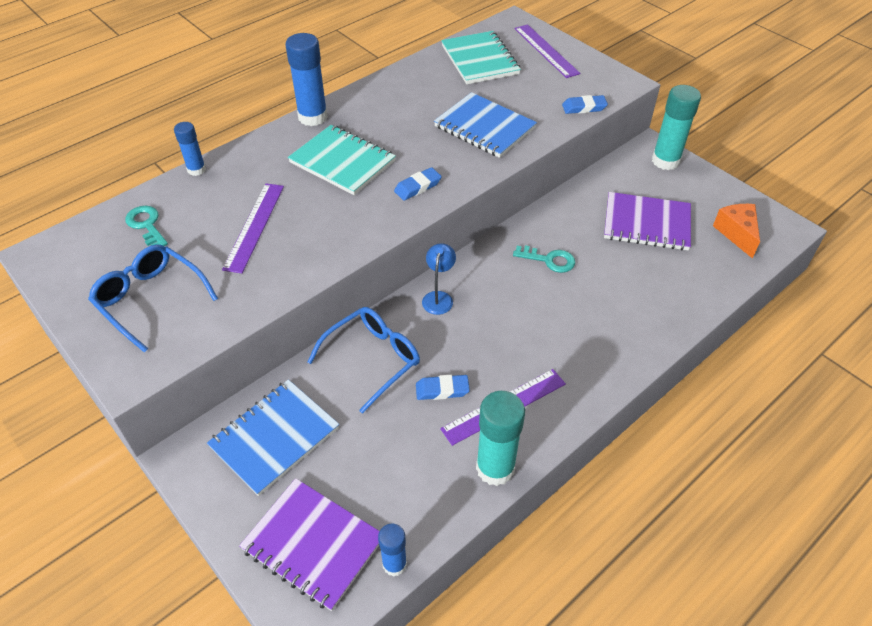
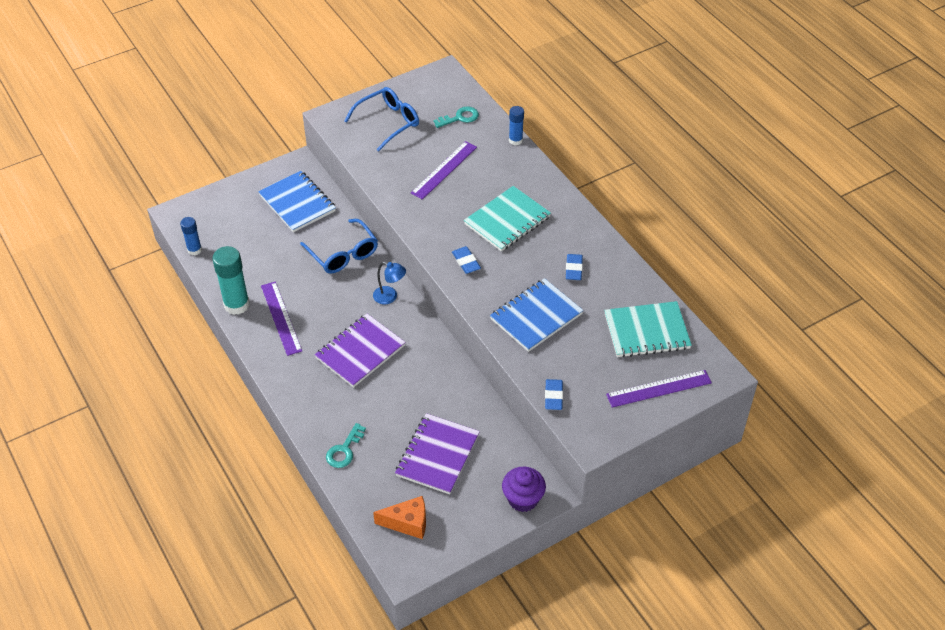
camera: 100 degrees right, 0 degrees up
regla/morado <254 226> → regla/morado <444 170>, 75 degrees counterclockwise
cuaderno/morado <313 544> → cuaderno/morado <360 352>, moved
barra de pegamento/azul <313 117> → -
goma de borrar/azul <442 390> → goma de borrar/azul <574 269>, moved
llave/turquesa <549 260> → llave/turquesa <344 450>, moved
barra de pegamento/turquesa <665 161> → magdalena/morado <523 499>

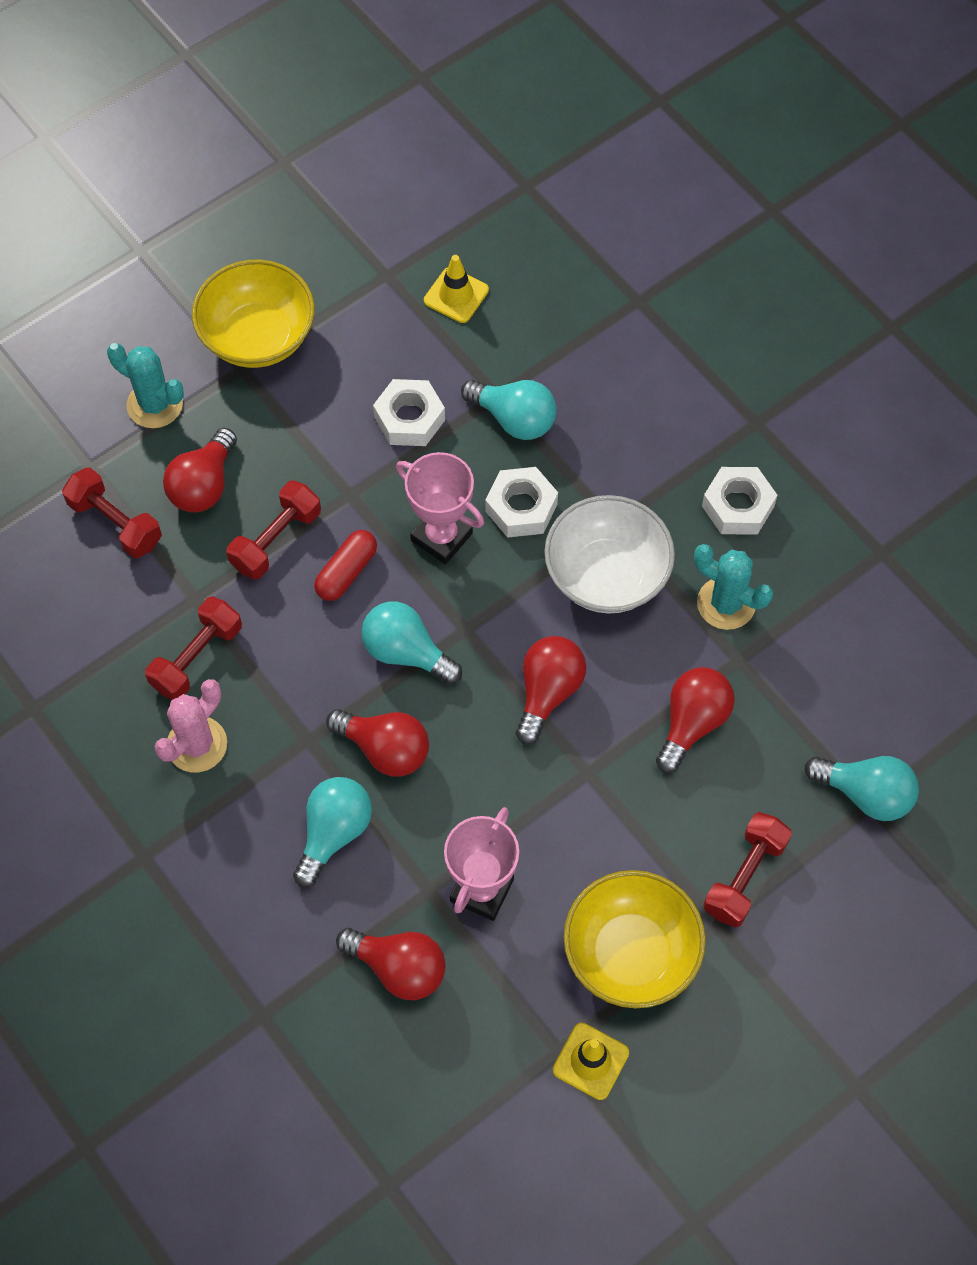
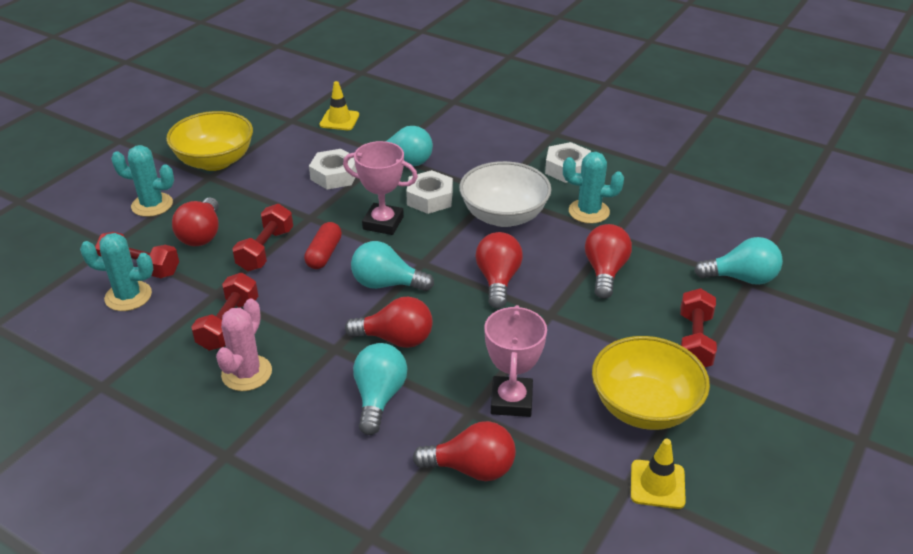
camera: 20 degrees left, 25 degrees down
- → cactus/turquesa <128 296>

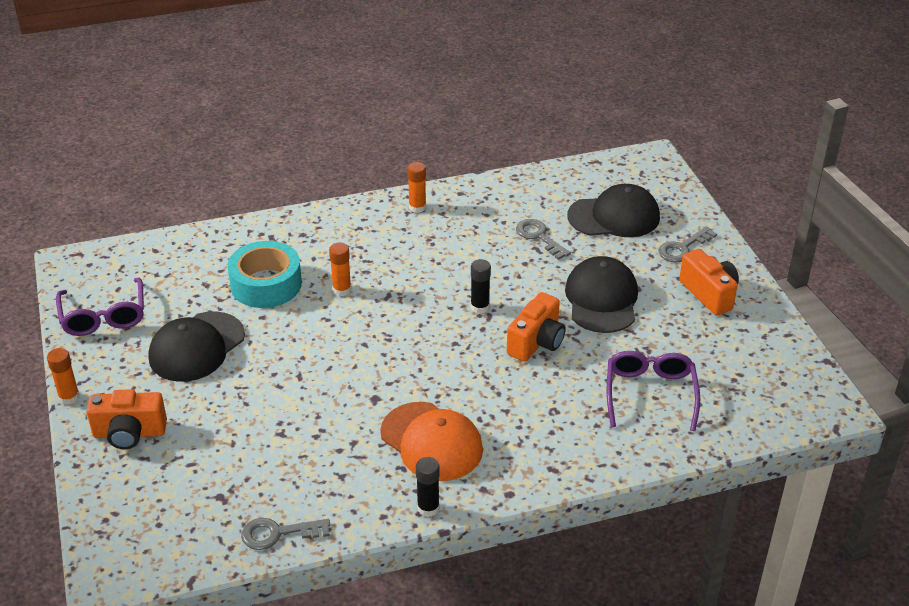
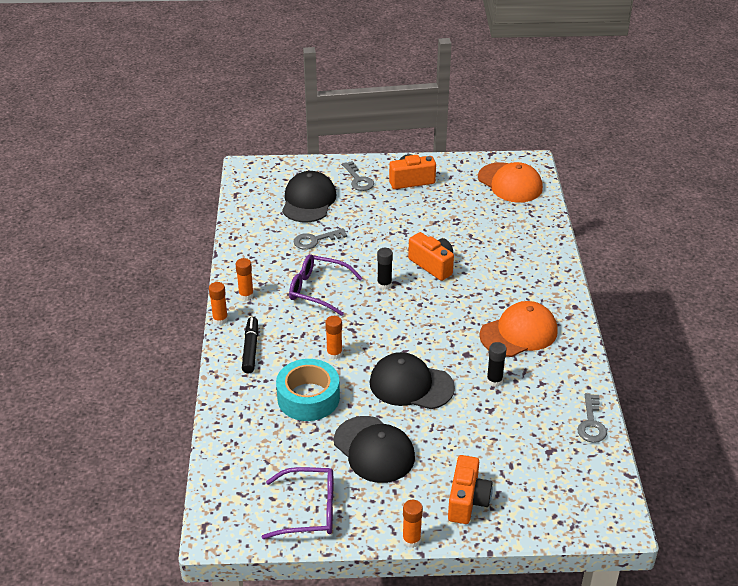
camera: 75 degrees left, 0 degrees up
barra de pegamento/negro <428 508> → barra de pegamento/negro <494 381>, moved
gorra/negro <601 299> → gorra/negro <411 385>, moved
gafas/morado <650 394> → gafas/morado <318 290>, moved
- → barra de pegamento/naranja <220 319>
- → rotulador/negro <251 349>
- → gorra/naranja <510 183>

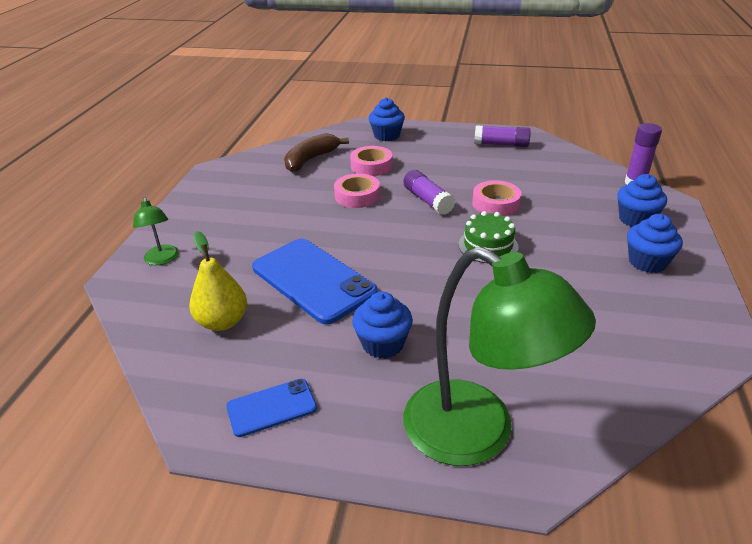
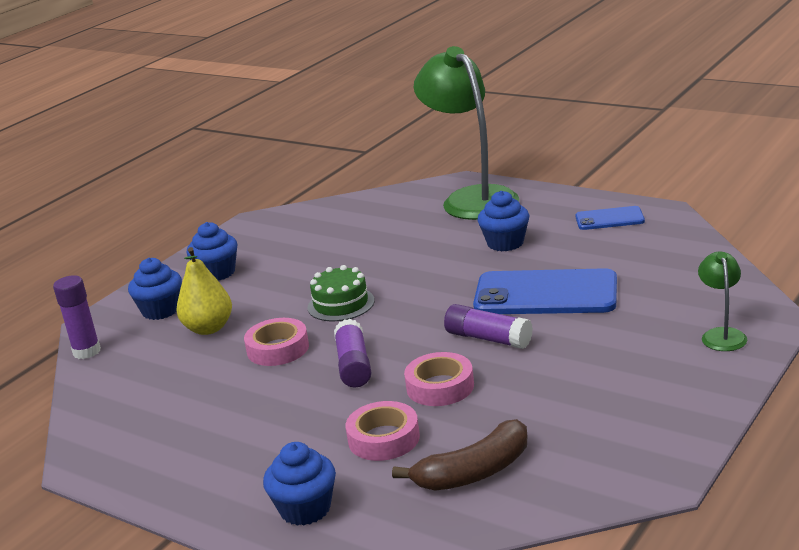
camera: 155 degrees left, 10 degrees down
pera/amarillo <223 322> → pera/amarillo <208 328>, moved
móvil/azul <313 280> → móvil/azul <545 294>, 60 degrees counterclockwise
barra de pegamento/morado <501 144> → barra de pegamento/morado <488 338>, moved

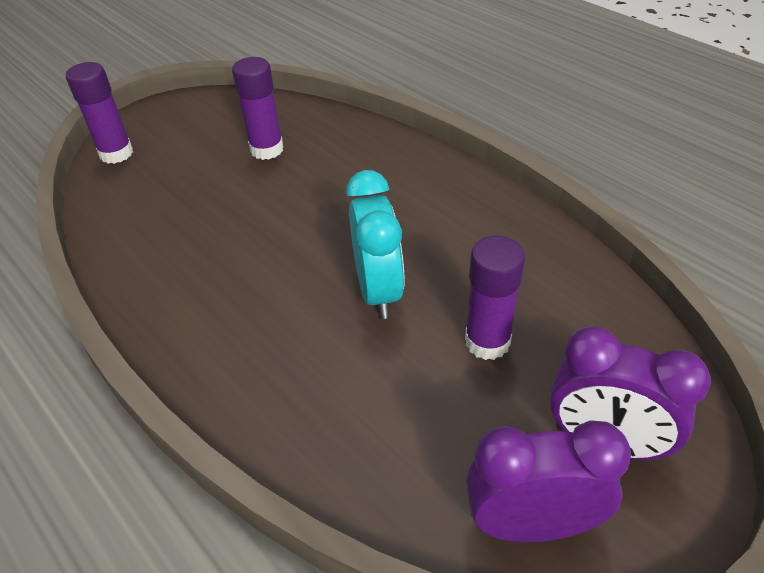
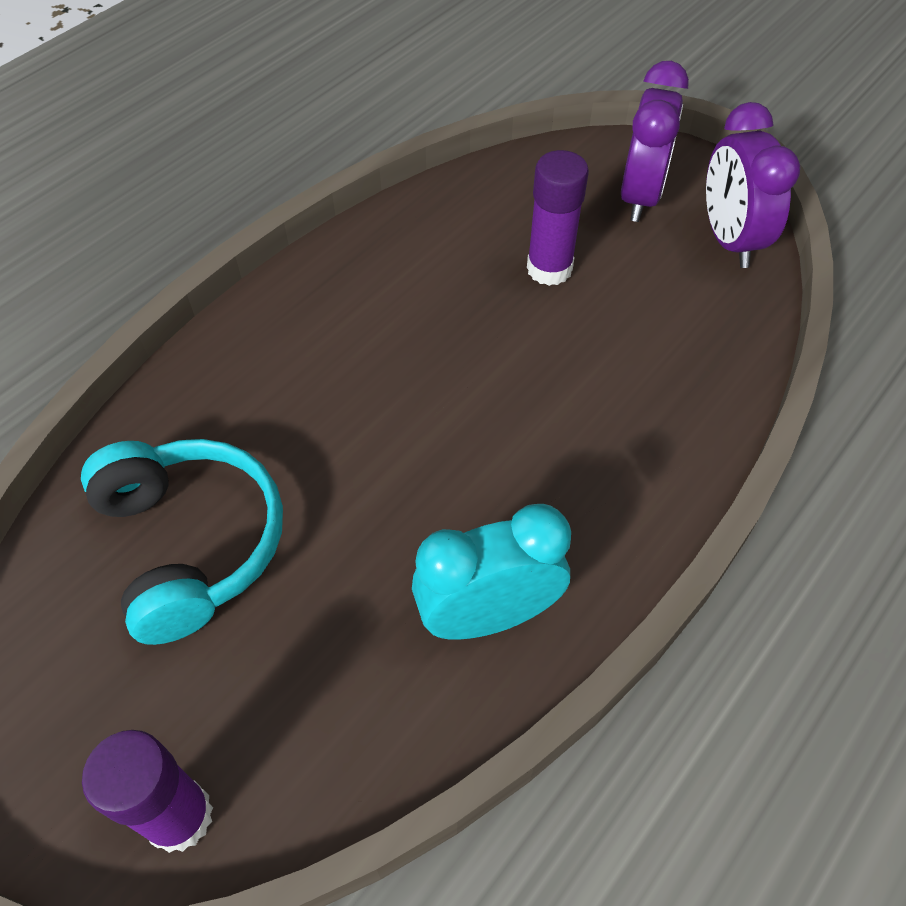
camera: 100 degrees left, 10 degrees up
barra de pegamento/morado <267 149> → auriculares/turquesa <192 543>
despertador/turquesa <378 291> → despertador/turquesa <488 615>, moved

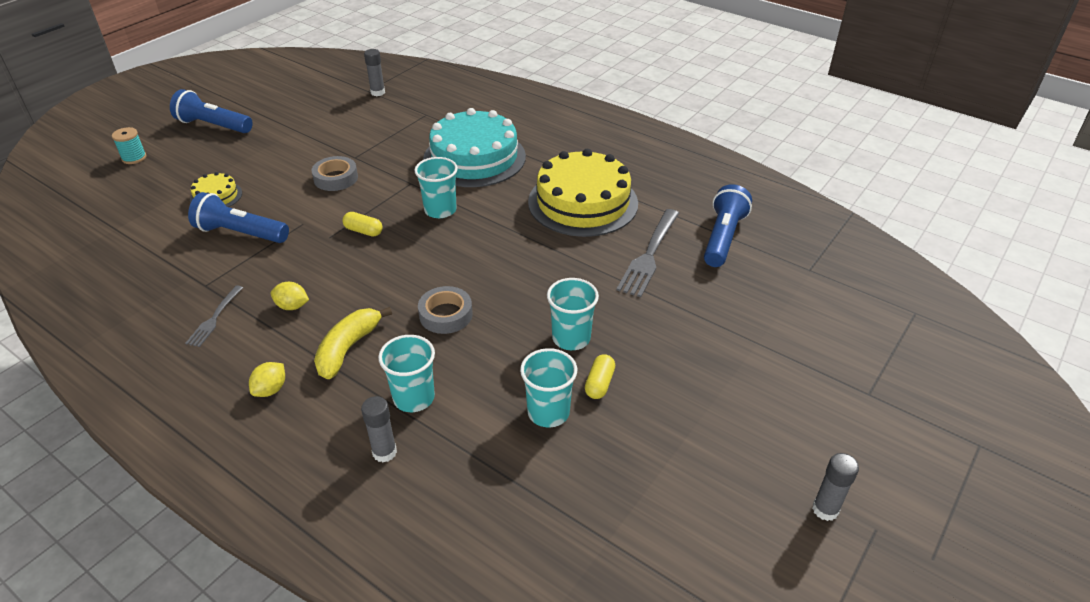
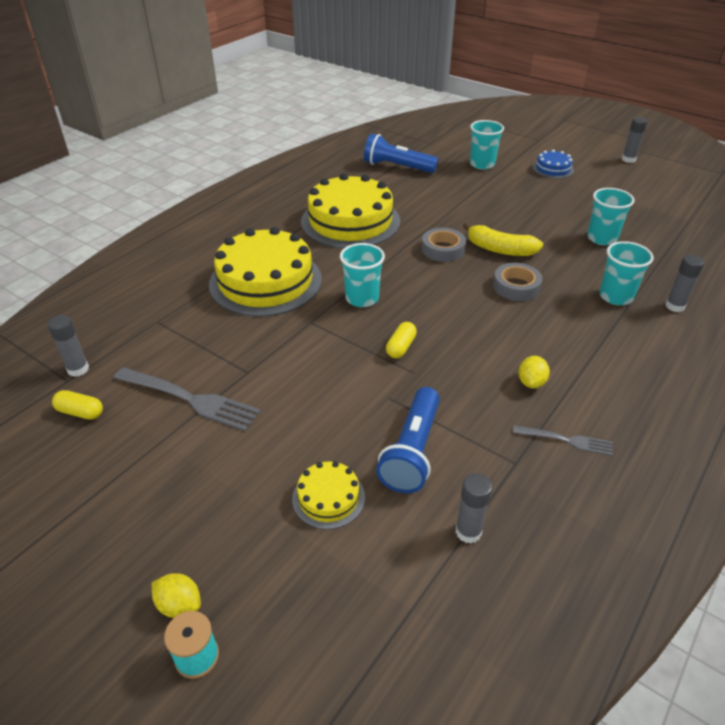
camera: 90 degrees left, 0 degrees up
lámpara de mano/azul <213 125> → -
limón/amarillo <271 389> → limón/amarillo <179 605>, moved
cinta adhesiva/gris <336 178> → cinta adhesiva/gris <443 249>, moved
plátano/amarillo <348 348> → plátano/amarillo <500 249>, moved
tarta/turquesa <474 158> → tarta/amarillo <265 281>
vaso/turquesa <571 338> → vaso/turquesa <482 164>, moved
cápsula/amarillo <599 383> → cápsula/amarillo <80 412>, moved
tenedor/gris <649 255> → tenedor/gris <190 399>, moved
- → barra de pegamento/gris <468 532>
- → tarta/azul <553 169>

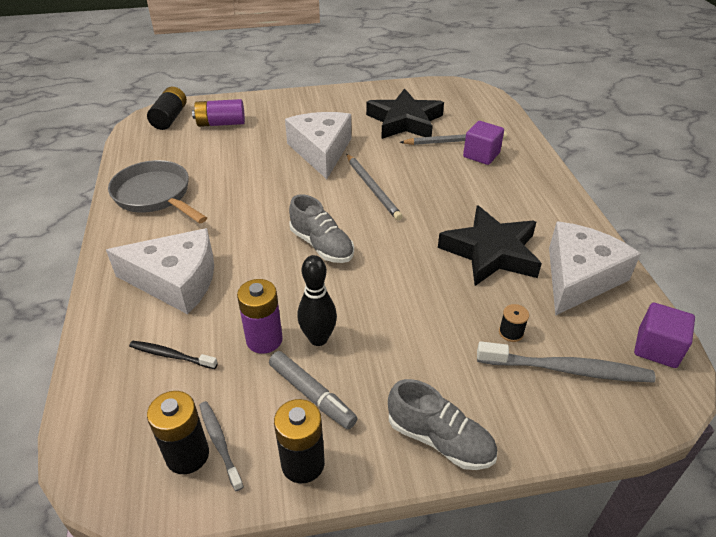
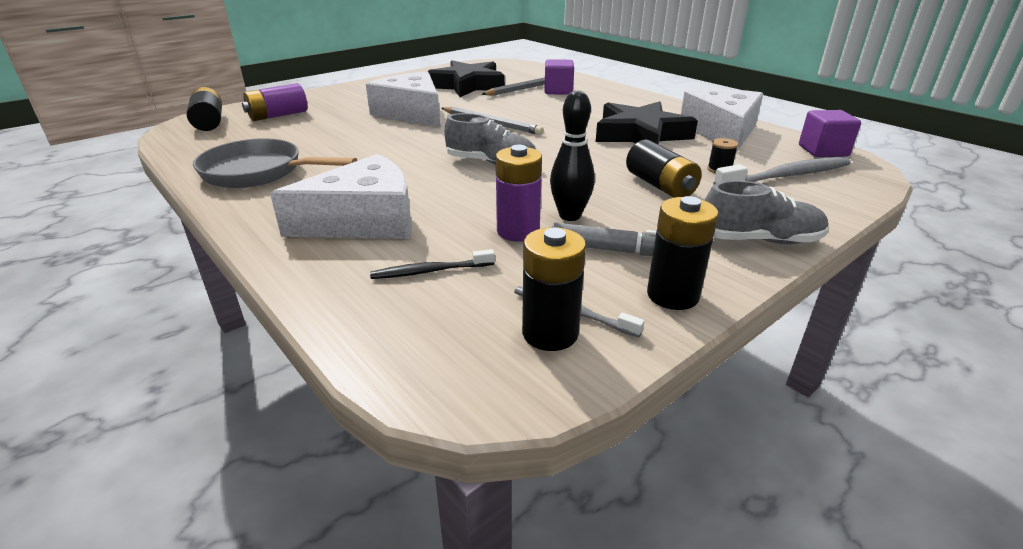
camera: 30 degrees left, 10 degrees down
- → pila/negro <660 186>

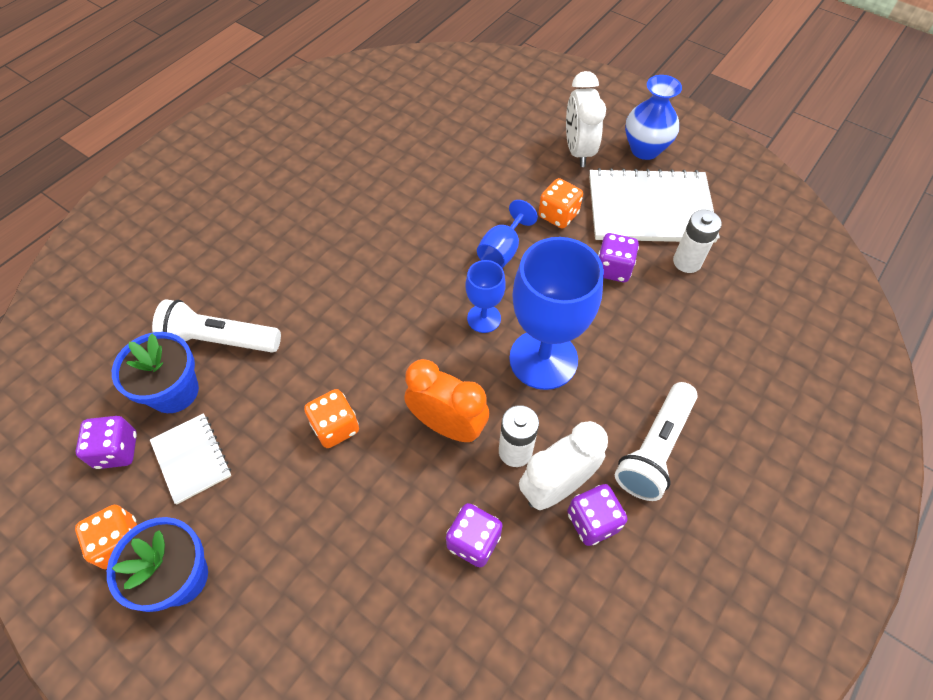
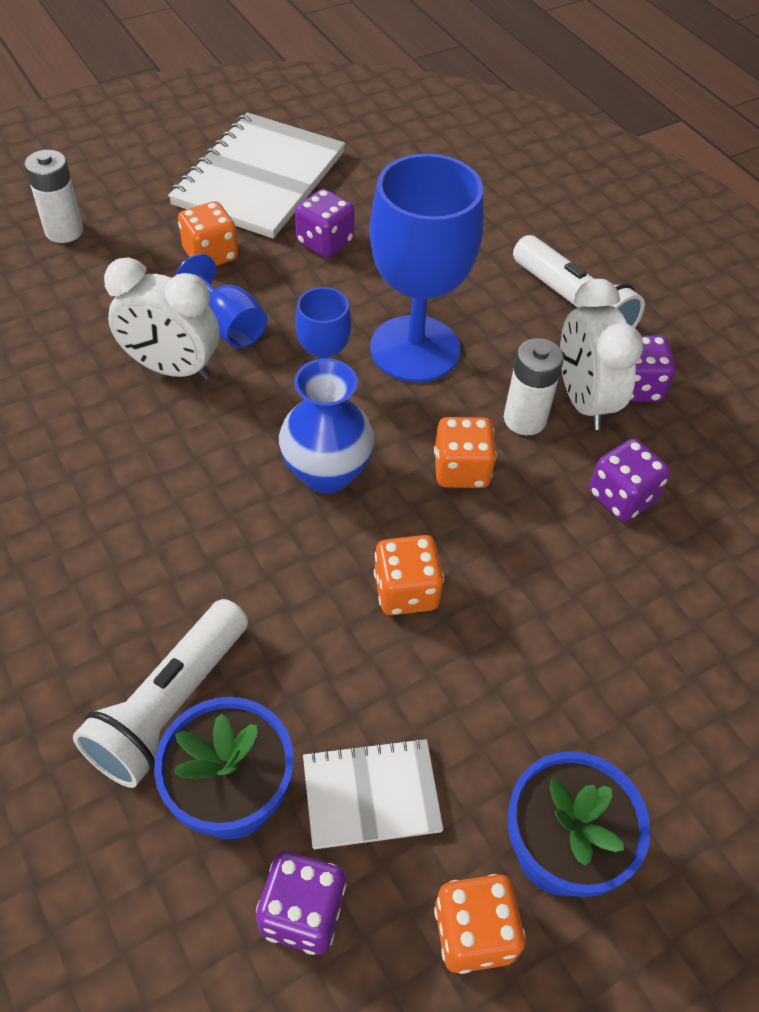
camera: 70 degrees left, 5 degrees down
despertador/naranja <447 426> → dado/naranja <461 470>
despertador/blanco <578 151> → despertador/blanco <172 368>, moved
florero/azul <645 149> → florero/azul <326 473>, moved
pila/blanco <687 262> → pila/blanco <64 231>, moved

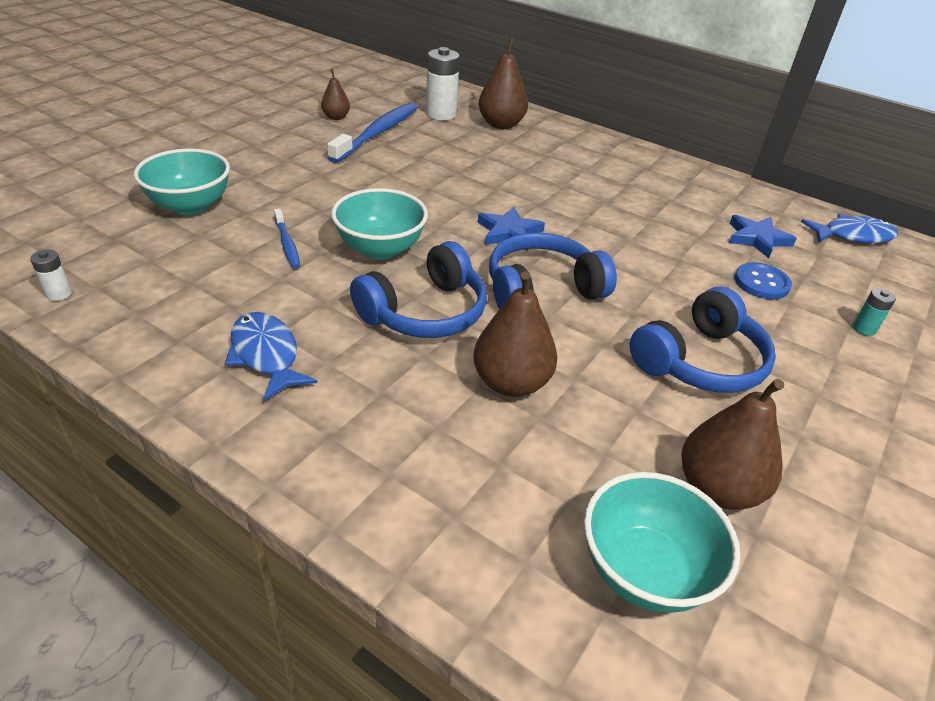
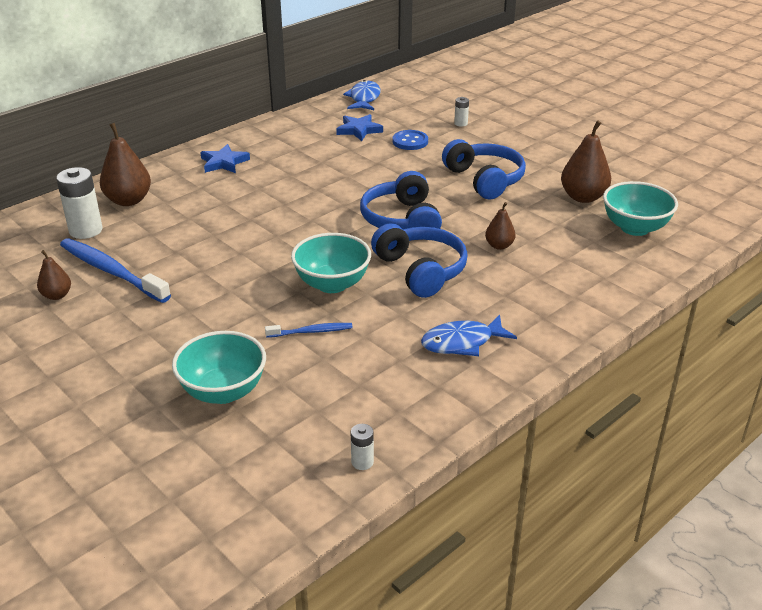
camera: 75 degrees left, 5 degrees down
pera/marrón <511 383> → pera/marrón <499 246>, x0.57
estrella/azul <509 232> → estrella/azul <224 162>, moved
pila/turquesa <864 329> → pila/blanco <461 123>

